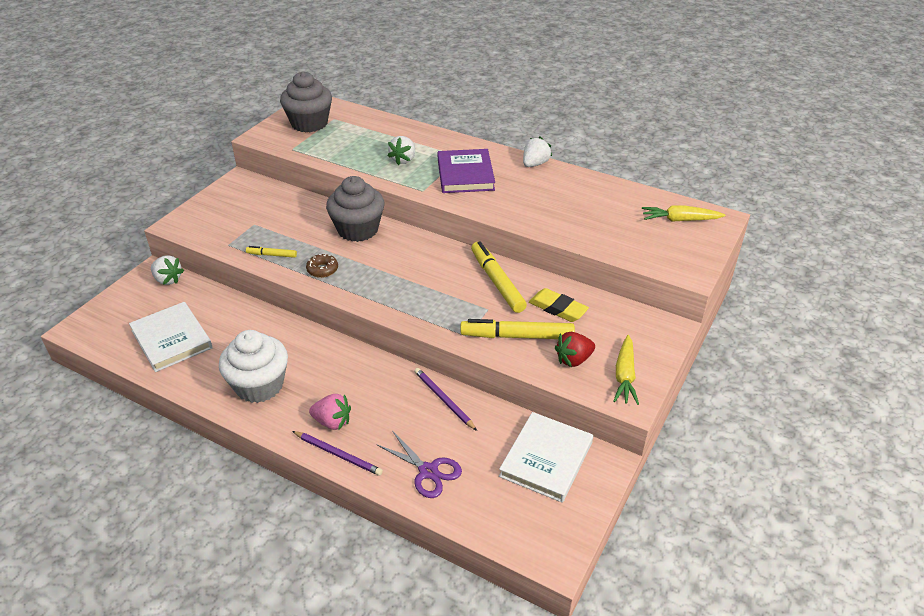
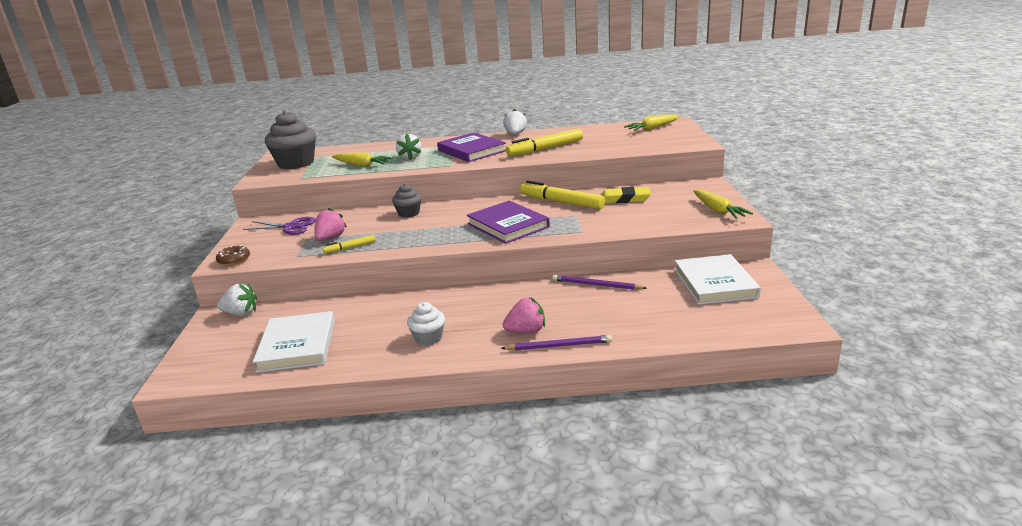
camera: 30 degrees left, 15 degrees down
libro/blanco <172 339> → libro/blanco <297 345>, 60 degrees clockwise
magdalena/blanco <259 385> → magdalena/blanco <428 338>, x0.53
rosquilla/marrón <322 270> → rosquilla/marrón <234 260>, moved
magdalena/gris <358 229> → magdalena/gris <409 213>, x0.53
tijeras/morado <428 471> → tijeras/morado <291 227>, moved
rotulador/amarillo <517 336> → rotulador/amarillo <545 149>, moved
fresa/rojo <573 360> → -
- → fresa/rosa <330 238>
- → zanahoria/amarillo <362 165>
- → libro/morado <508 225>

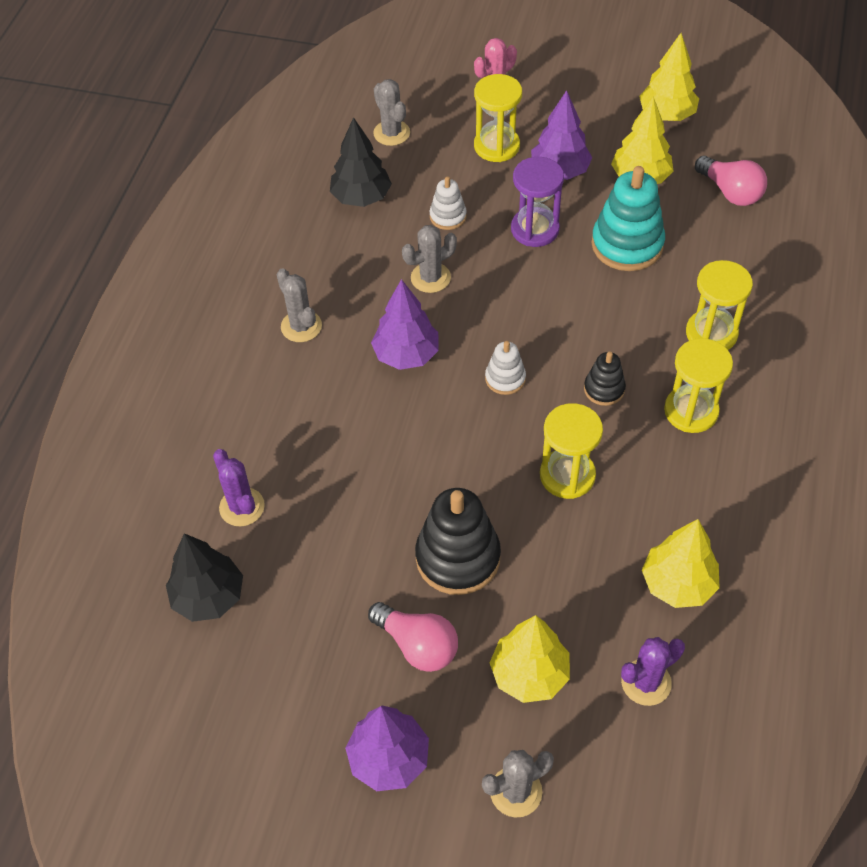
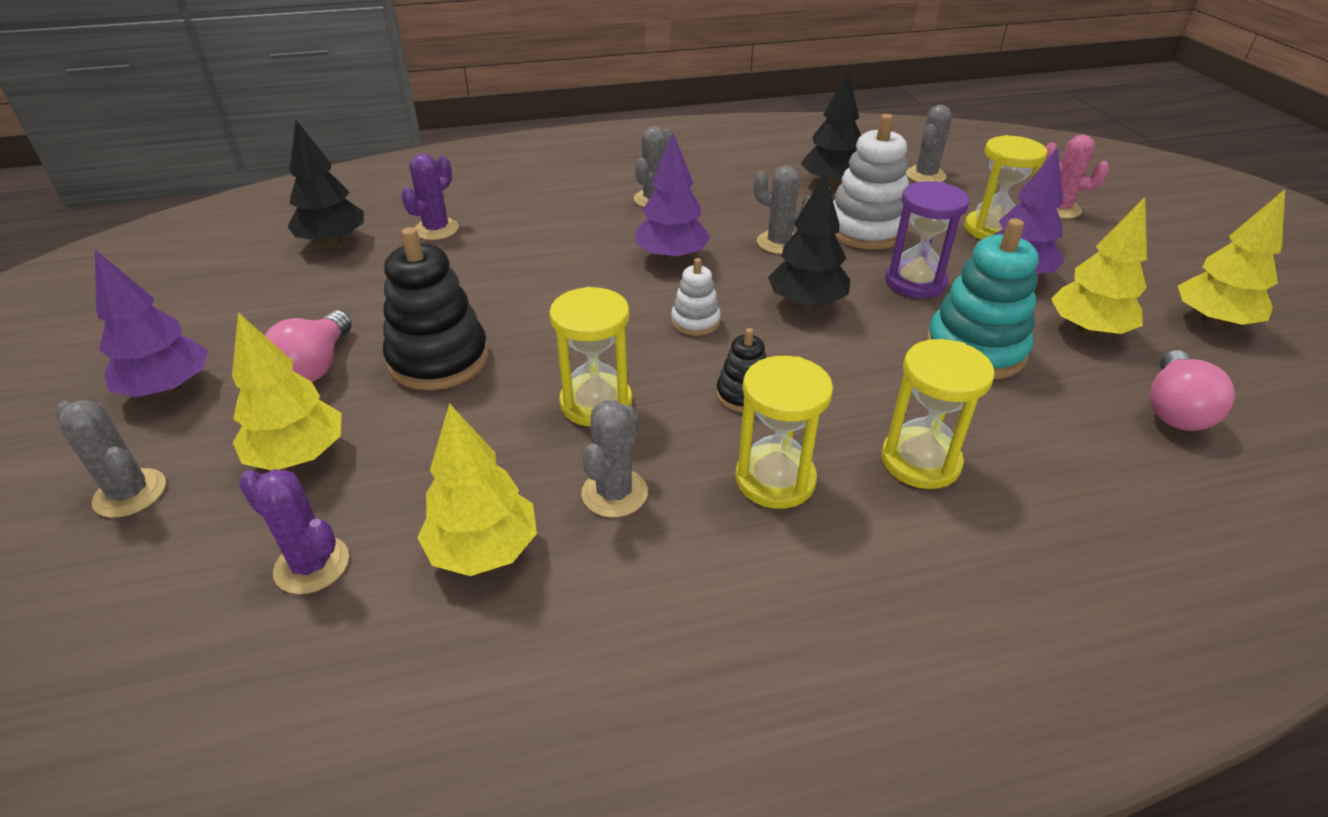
camera: 60 degrees right, 15 degrees down
juguete apilable/blanco <448 216> → juguete apilable/blanco <865 230>, x1.90
- → cactus/gris <614 493>
- → árbol/negro <806 303>

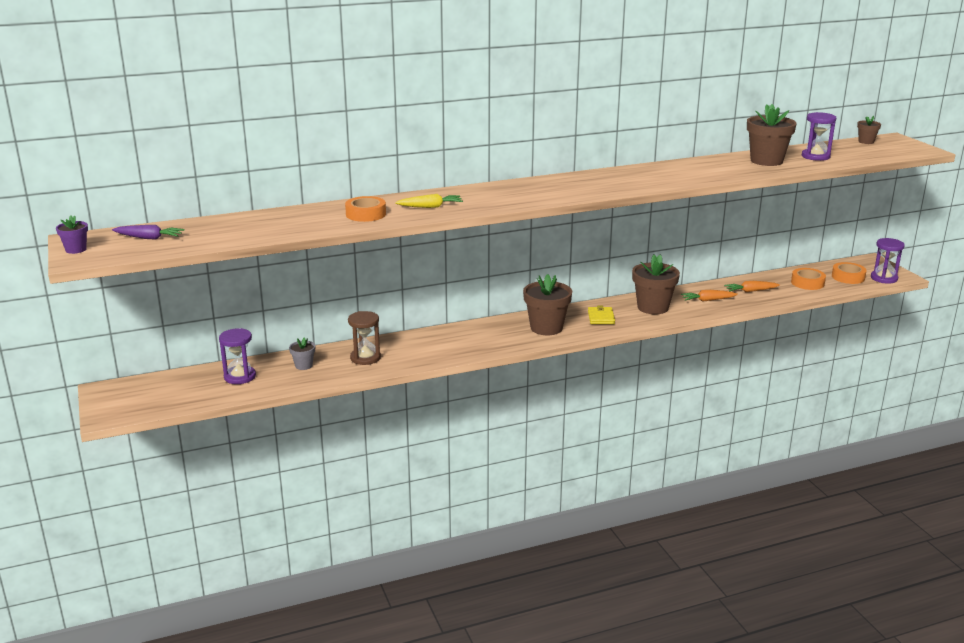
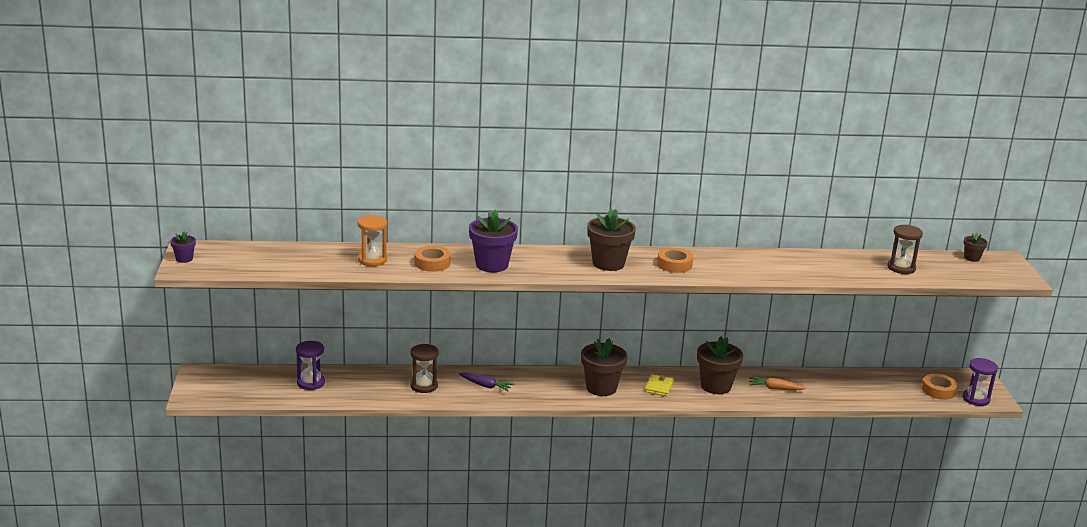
camera: 15 degrees right, 0 degrees up
zanahoria/morado <149 238> → zanahoria/morado <485 386>, moved
maceta/gris <303 365> → -
zanahoria/amarillo <430 207> → maceta/morado <492 265>
zanahoria/naranja <751 291> → -
maceta/marrón <766 161> → maceta/marrón <608 263>, moved
cinta adhesiva/naranja <807 283> → cinta adhesiva/naranja <674 264>, moved
reloj de arena/morado <815 156> → reloj de arena/marrón <901 268>
- → reloj de arena/naranja <372 260>

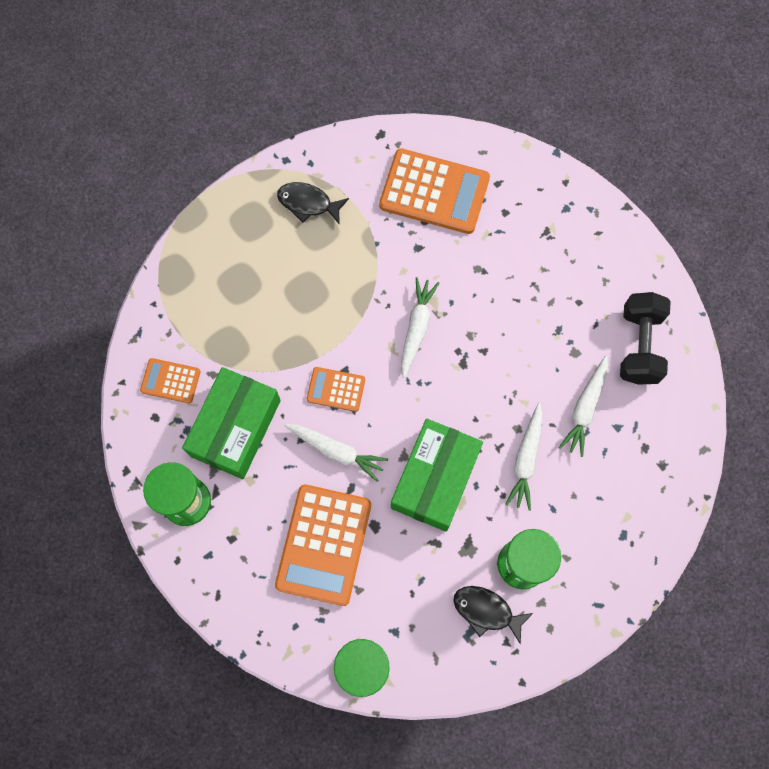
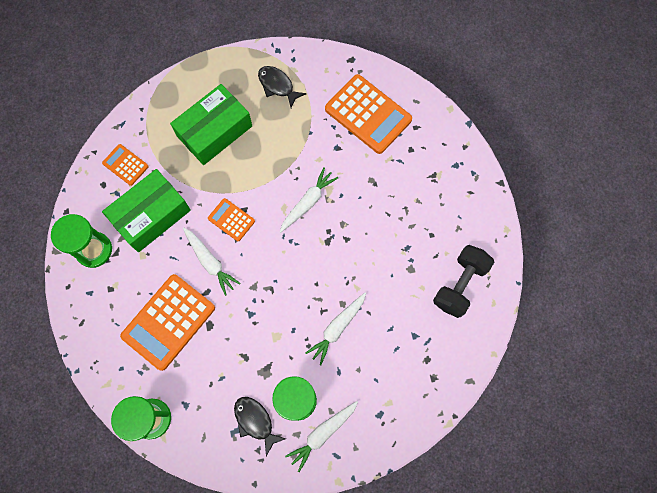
camera: 25 degrees right, 0 degrees up
caja/verde <435 479> → caja/verde <214 131>, moved
zanahoria/blanco <585 408> → zanahoria/blanco <322 434>, moved

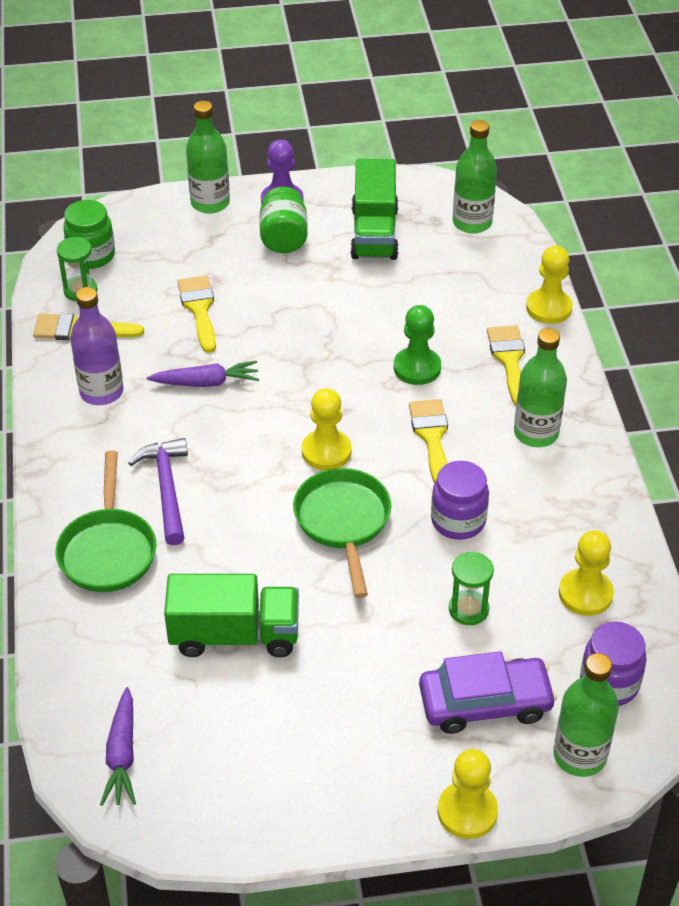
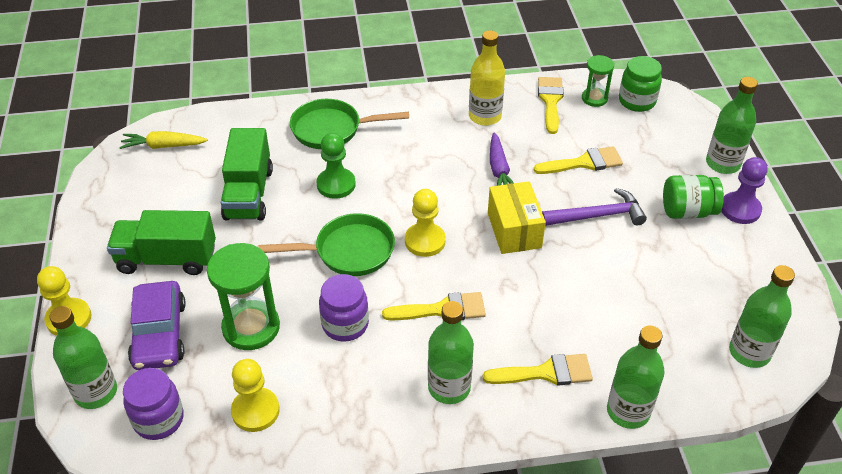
camera: 90 degrees right, 0 degrees up
botella/morado <101 392> → botella/amarillo <485 116>
zanahoria/morado <122 755> → zanahoria/amarillo <163 146>
martillo/morado <167 489> → martillo/morado <598 216>, moved
camión/verde <374 233> → camión/verde <167 259>, moved
peón/verde <417 368> → peón/verde <336 184>, moved
reloj de arena/verde <468 609> → reloj de arena/verde <251 327>, x1.74
peón/amarillo <549 308> → botella/verde <628 411>
- → caja/amarillo <514 230>

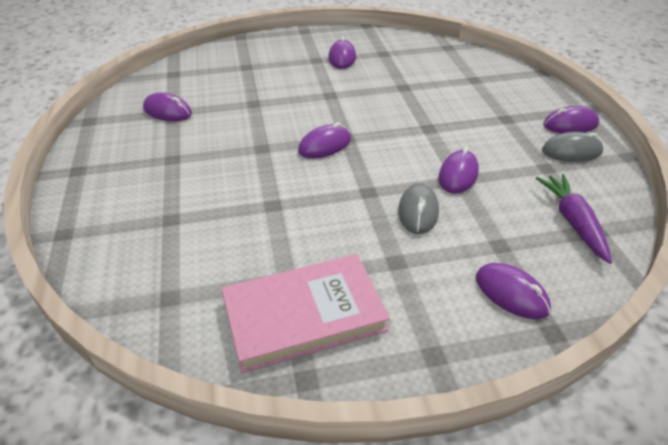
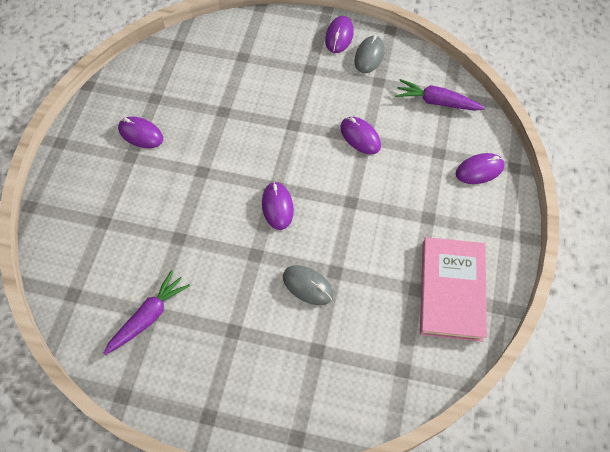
camera: 65 degrees left, 20 degrees up
ratón/morado <167 111> → zanahoria/morado <148 317>
ratón/gris <418 211> → ratón/gris <307 286>, moved

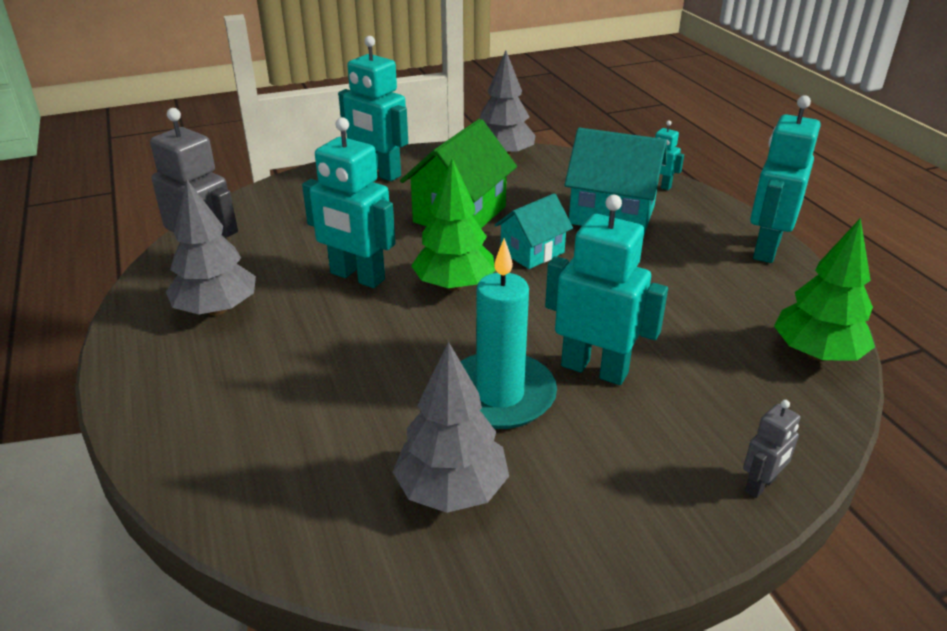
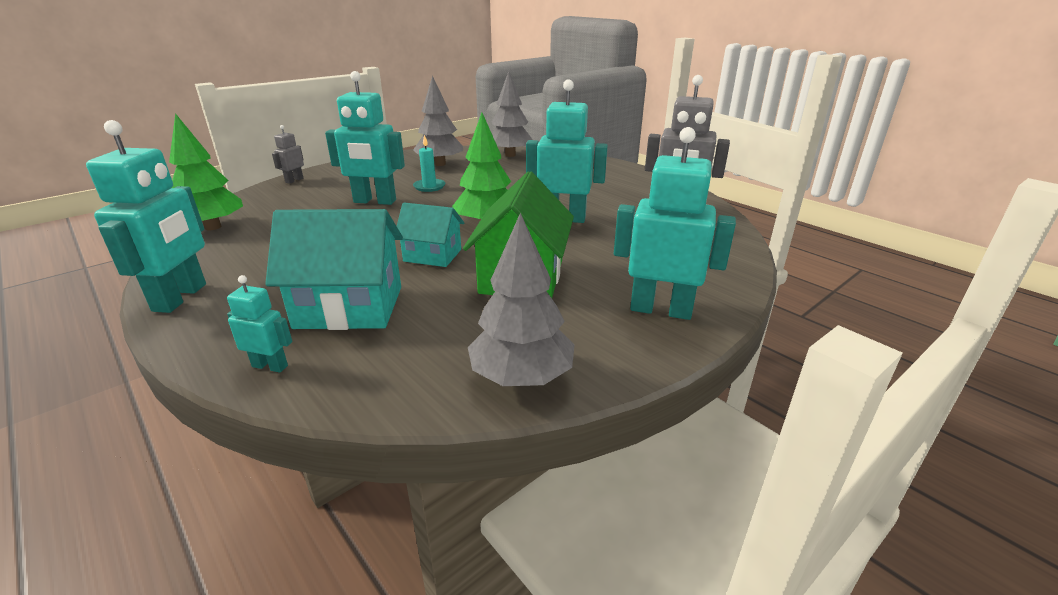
camera: 160 degrees right, 5 degrees down
árbol/gris <216 310> → árbol/gris <510 155>, moved
vela/turquesa <500 395> → vela/turquesa <429 187>, x0.51
casa/turquesa <532 252> → casa/turquesa <432 255>, 75 degrees clockwise

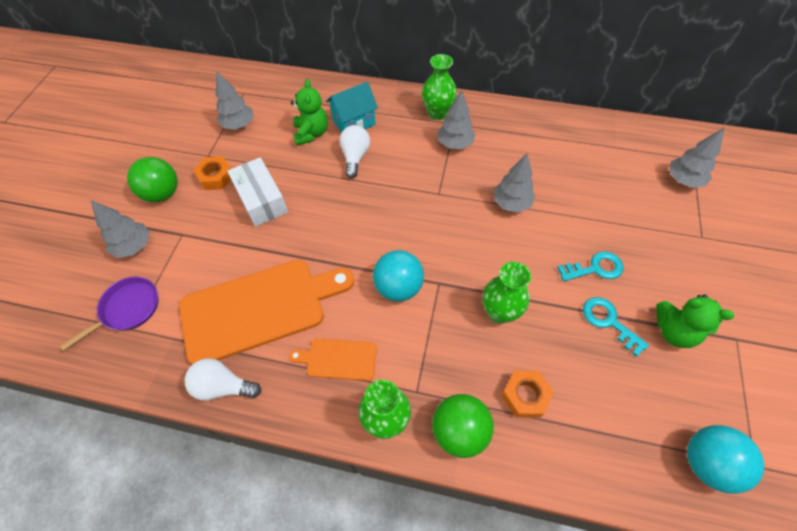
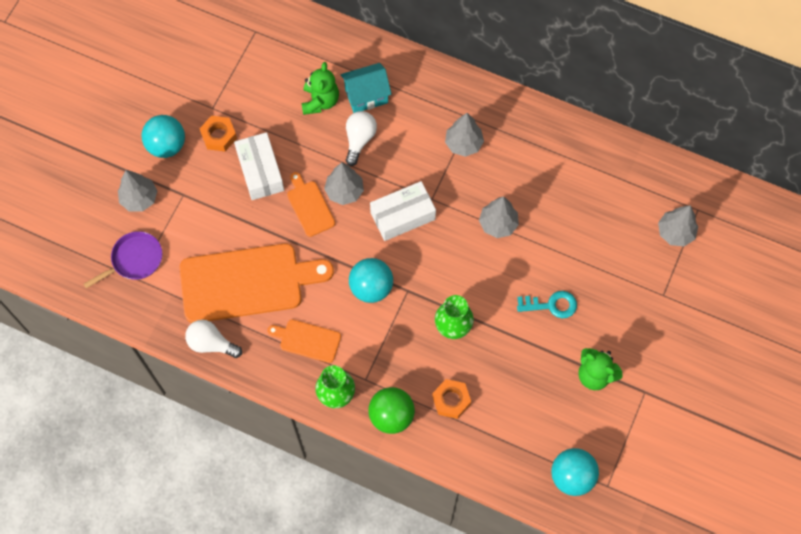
camera: 10 degrees right, 10 degrees up
pelota/verde <163 194> → pelota/turquesa <166 145>
árbol/gris <239 125> → árbol/gris <344 191>, moved
florero/verde <437 113> → -
llave/turquesa <609 322> → -
- → tabla de cortar/naranja <309 206>
- → caja/blanco <402 216>

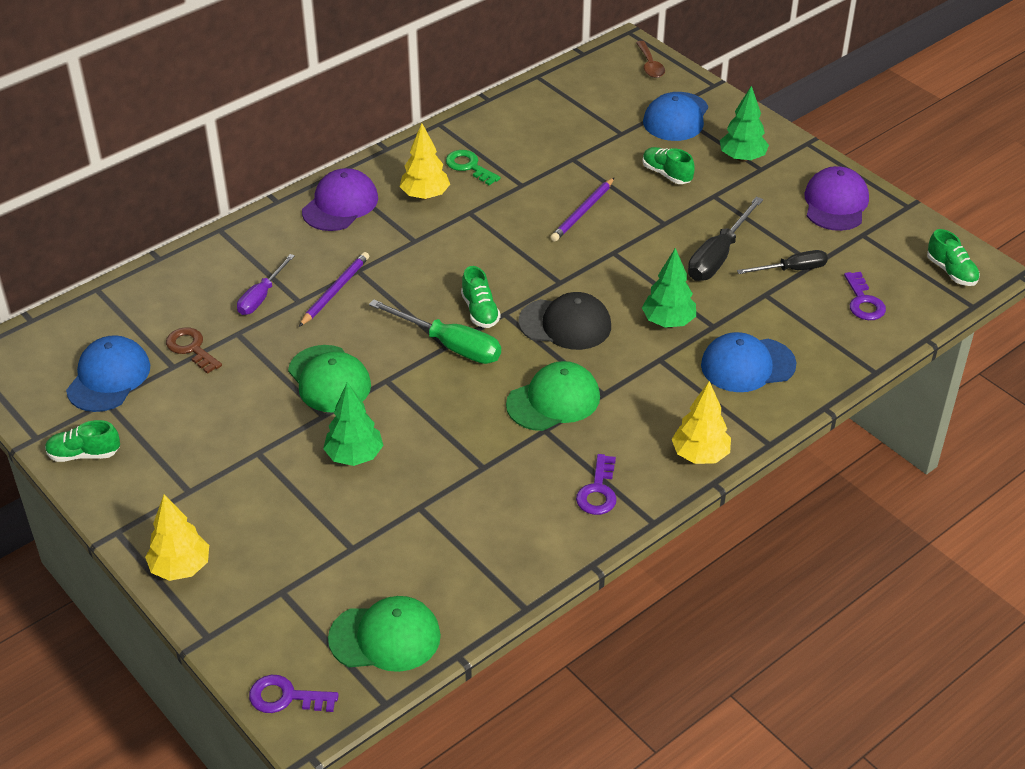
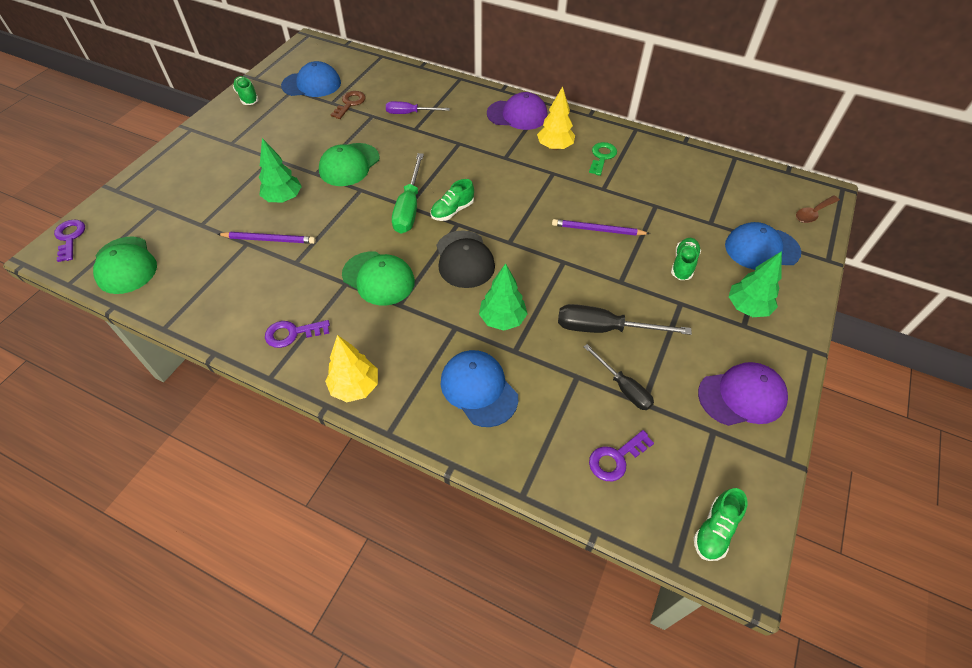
camera: 65 degrees right, 10 degrees up
árbol/amarillo <180 568> → -
lápiz/morado <335 291> → lápiz/morado <269 239>, moved

